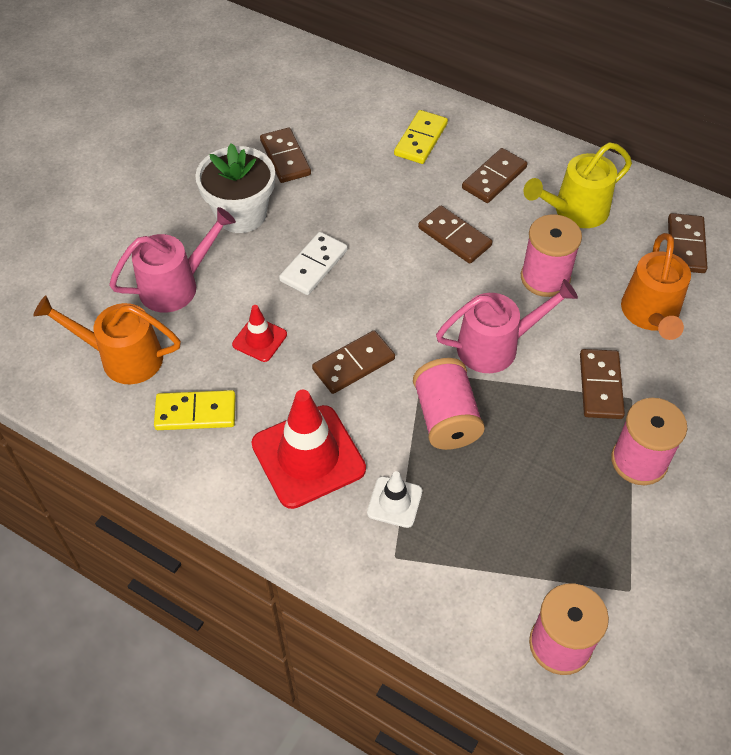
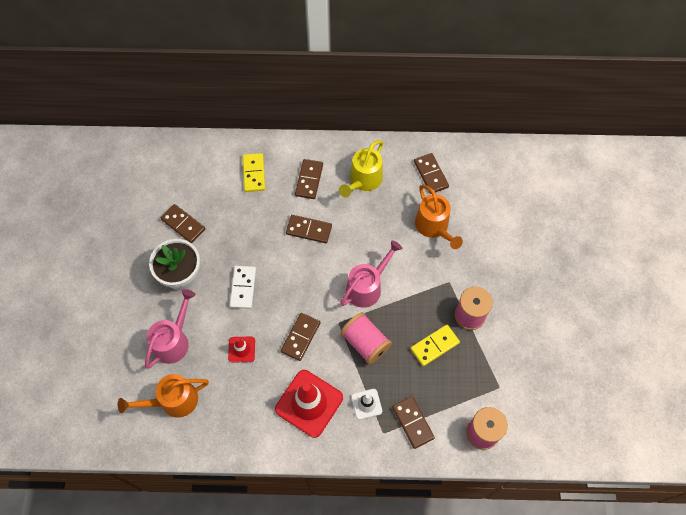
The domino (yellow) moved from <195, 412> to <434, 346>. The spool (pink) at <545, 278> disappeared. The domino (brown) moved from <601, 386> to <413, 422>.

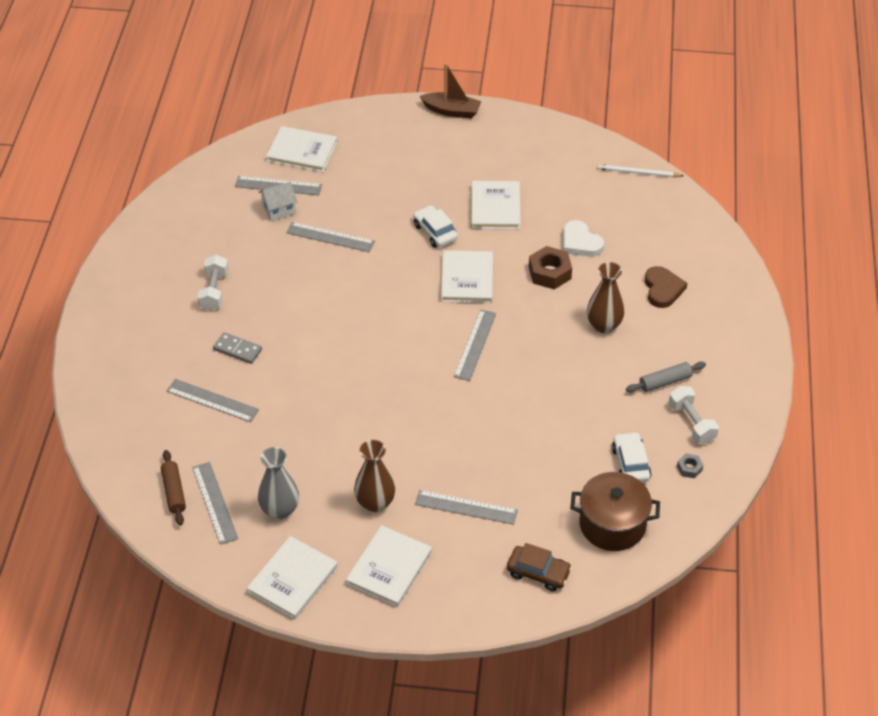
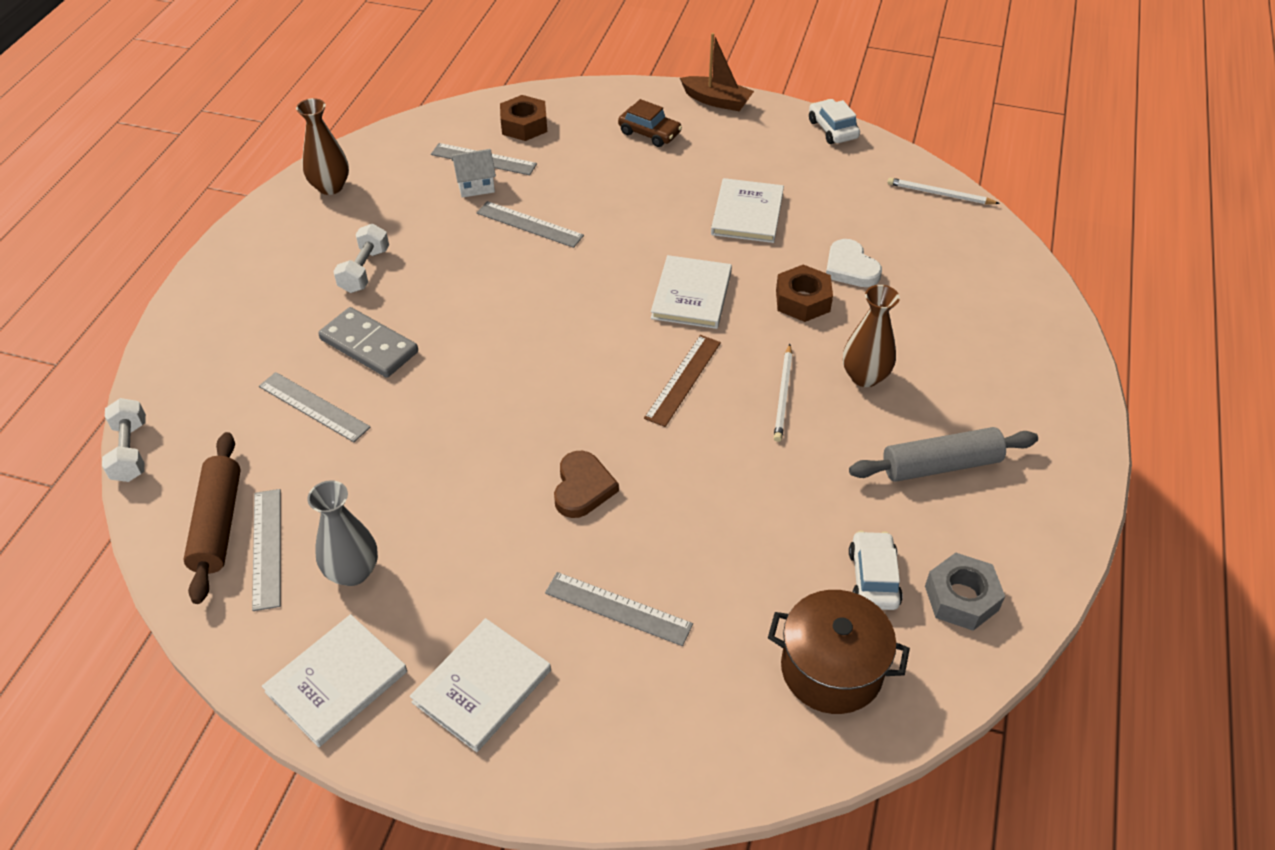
The rolling pin (brown) at <174, 492> changed to 1.55 times the size. The domino (grey) at <237, 350> changed to 1.58 times the size. The book (white) at <302, 151> was replaced by the nut (brown) at <524, 125>. The vase (brown) moved from <375, 502> to <330, 187>. The car (white) moved from <435, 232> to <832, 129>. The ruler (grey) at <475, 345> became the ruler (brown) at <683, 380>. The car (brown) moved from <538, 572> to <649, 133>. The rolling pin (grey) at <665, 382> changed to 1.55 times the size. The heart (brown) moved from <662, 289> to <582, 488>. The dumbbell (white) moved from <691, 423> to <130, 451>. The nut (grey) at <689, 468> changed to 1.94 times the size. The pencil (white) at <783, 395> appeared.

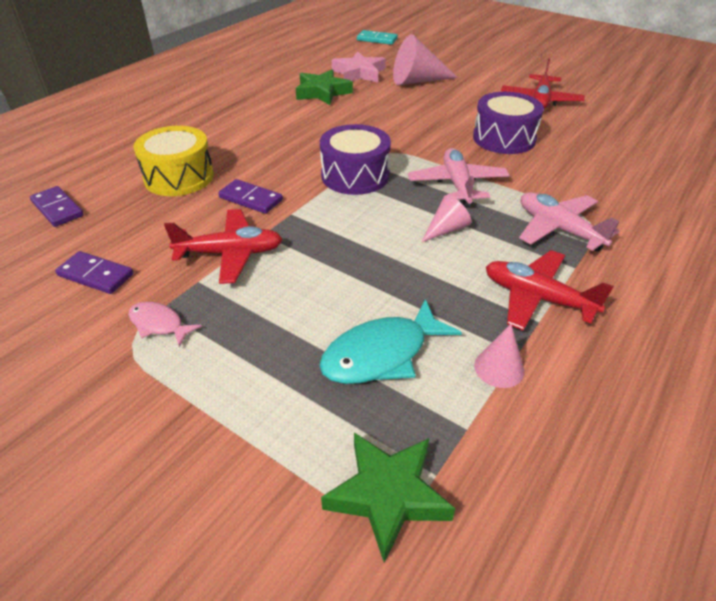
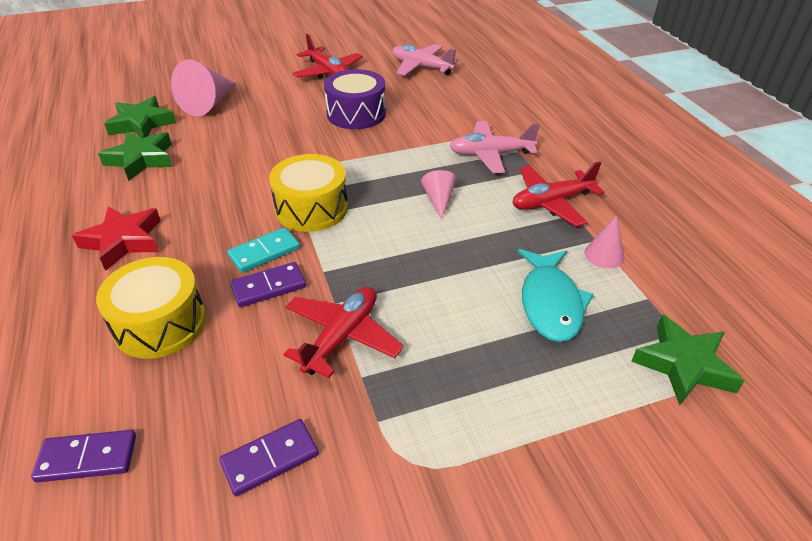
The fish (pink) at <159, 324> disappeared. The drum (purple) at <355, 176> became the drum (yellow) at <311, 208>. The star (pink) at <359, 73> became the star (green) at <141, 124>. The domino (turquoise) moved from <377, 39> to <264, 252>. The plane (pink) moved from <457, 184> to <421, 67>. The star (red) at <123, 241> appeared.

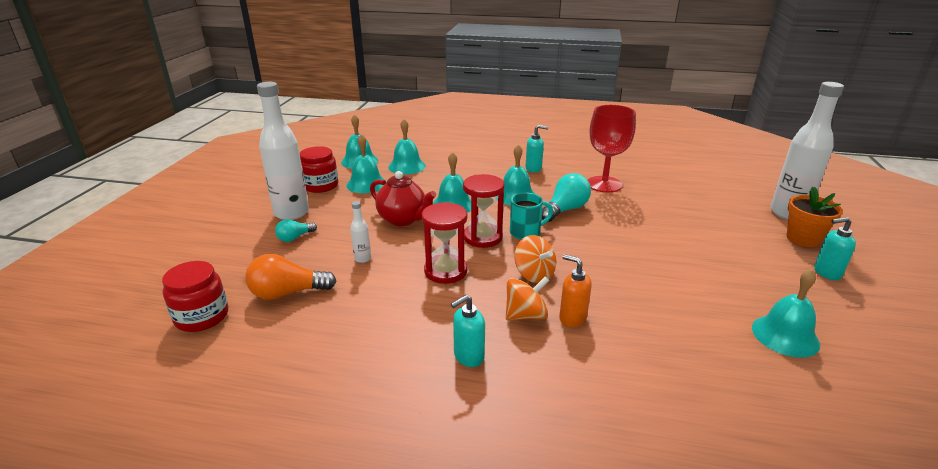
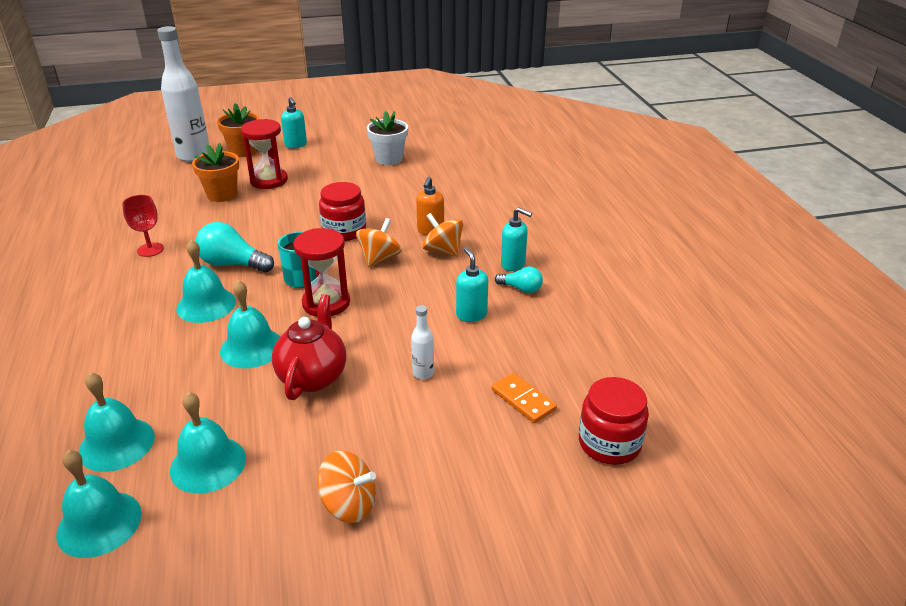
The light bulb (orange) at <287, 293> was replaced by the domino (orange) at <523, 400>. The bottle (white) at <291, 213> was replaced by the spinning top (orange) at <349, 505>. The light bulb (turquoise) moved from <295, 238> to <521, 289>. The jar (red) moved from <320, 186> to <344, 231>. The hourglass (red) moved from <445, 271> to <269, 180>. The soap dispenser (turquoise) moved from <533, 168> to <471, 315>. The goblet (red) at <604, 184> changed to 0.55 times the size. The bell (turquoise) at <785, 335> was replaced by the flower pot (white) at <389, 159>. The flower pot (orange) at <222, 194> appeared.

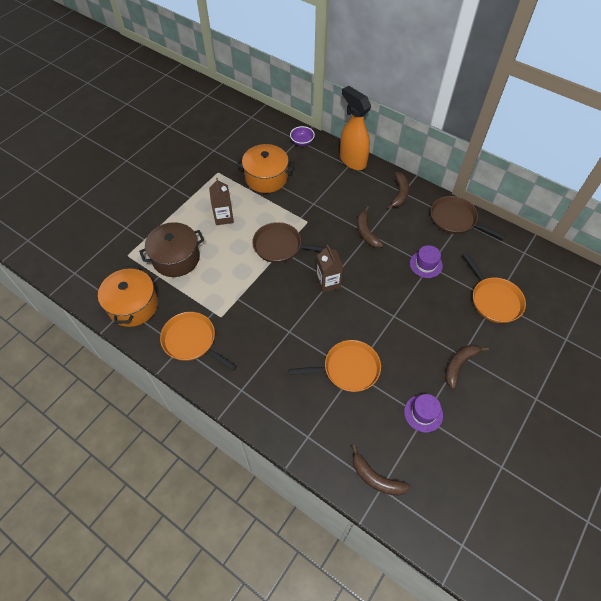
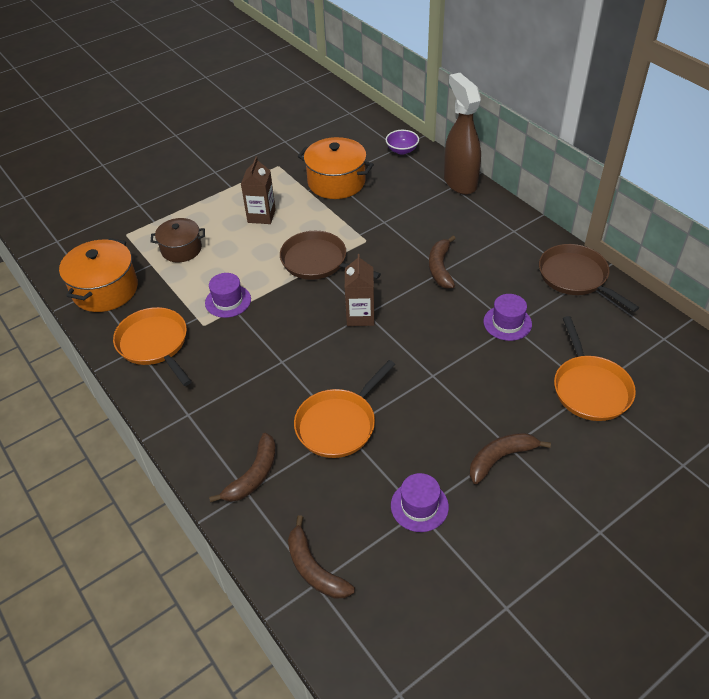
The pot (brown) at <176, 258> changed to 0.65 times the size. The pan (orange) at <348, 369> turned 120 degrees clockwise. The spray bottle (orange) at <352, 160> became the spray bottle (brown) at <460, 182>. The banana (brown) moved from <399, 193> to <253, 475>. The hat (purple) at <228, 301> appeared.

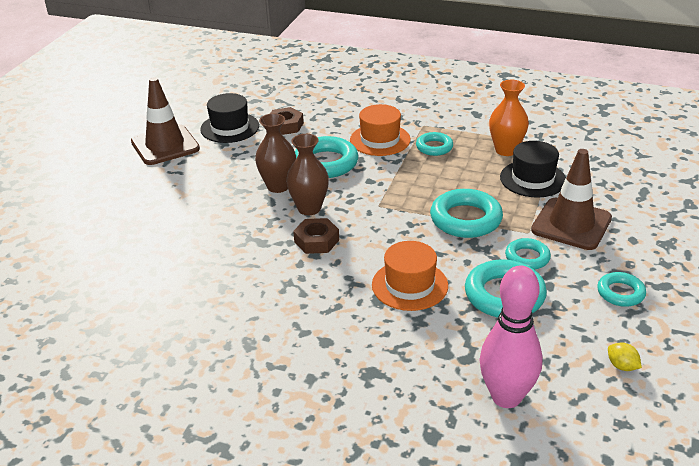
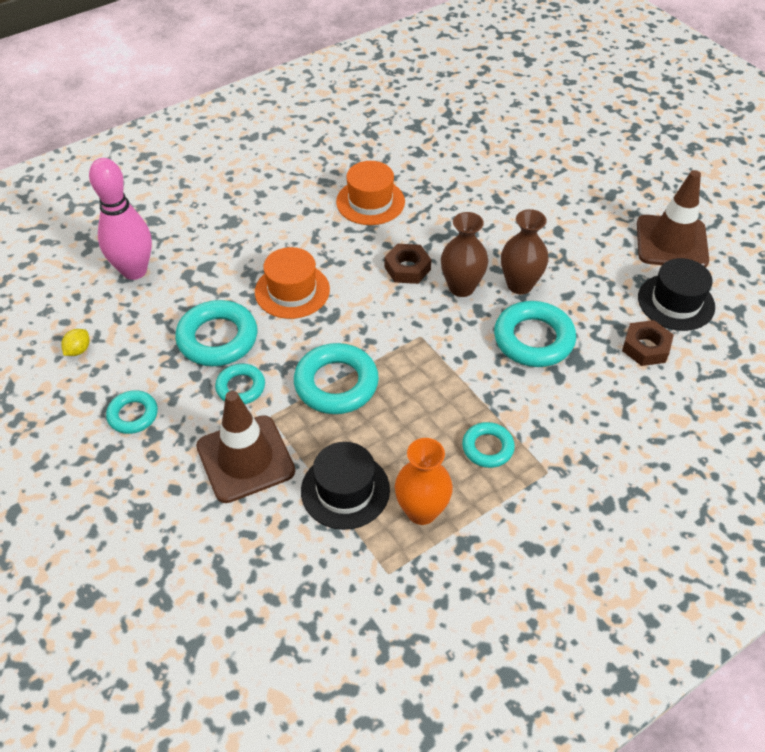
The hat (orange) moved from <380, 140> to <370, 202>. The lemon (yellow) at <622, 366> turned 60 degrees counterclockwise.

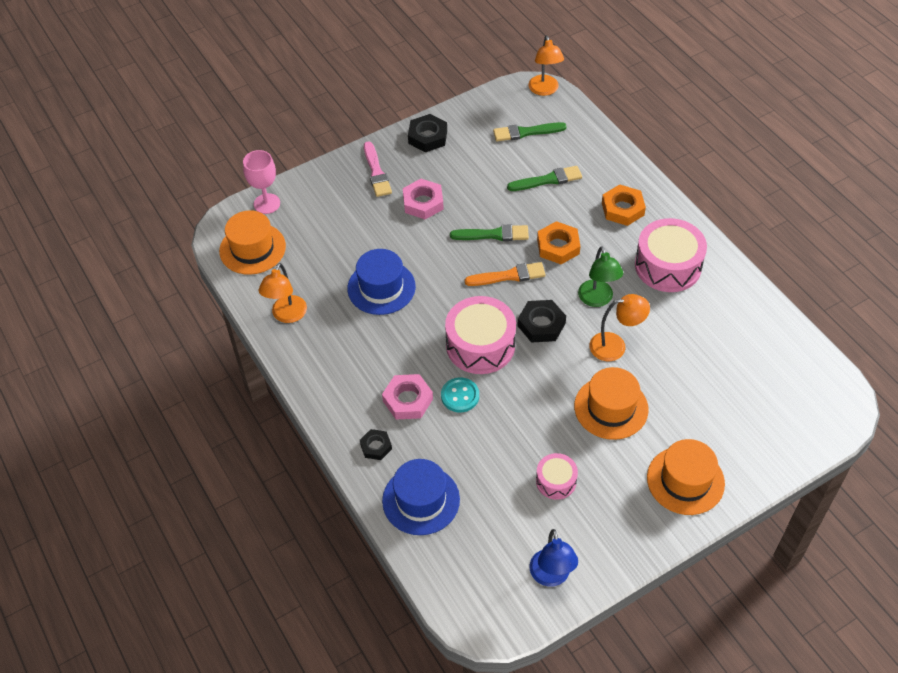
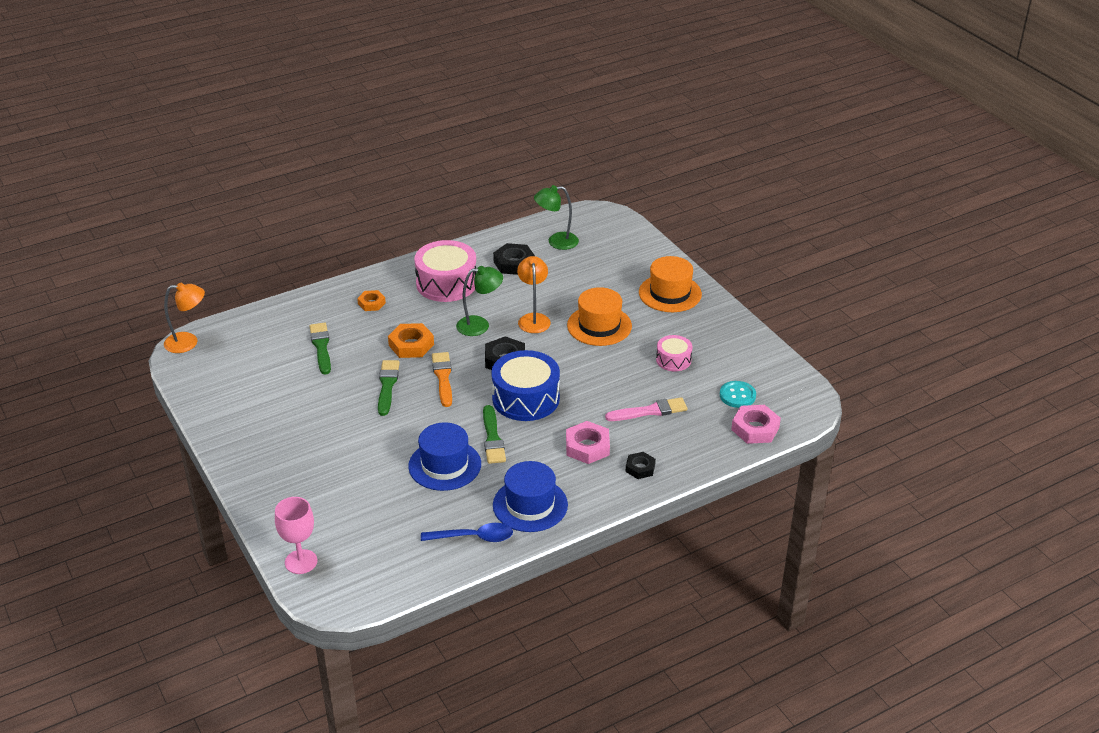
The hat (orange) at <252, 248> disappeared. The lamp (orange) at <287, 315> was replaced by the spoon (blue) at <473, 537>. The brush (pink) moved from <376, 172> to <650, 411>. The hat (blue) moved from <421, 500> to <530, 505>. The nut (pink) moved from <423, 202> to <755, 428>. The nut (black) moved from <427, 137> to <514, 263>. The button (turquoise) moved from <460, 396> to <737, 395>. The drum (pink) at <480, 345> became the drum (blue) at <526, 398>. The brush (green) moved from <526, 132> to <492, 438>. The lamp (blue) at <551, 576> disappeared. The nut (orange) at <622, 209> changed to 0.63 times the size. The lamp (green) at <556, 242> appeared.

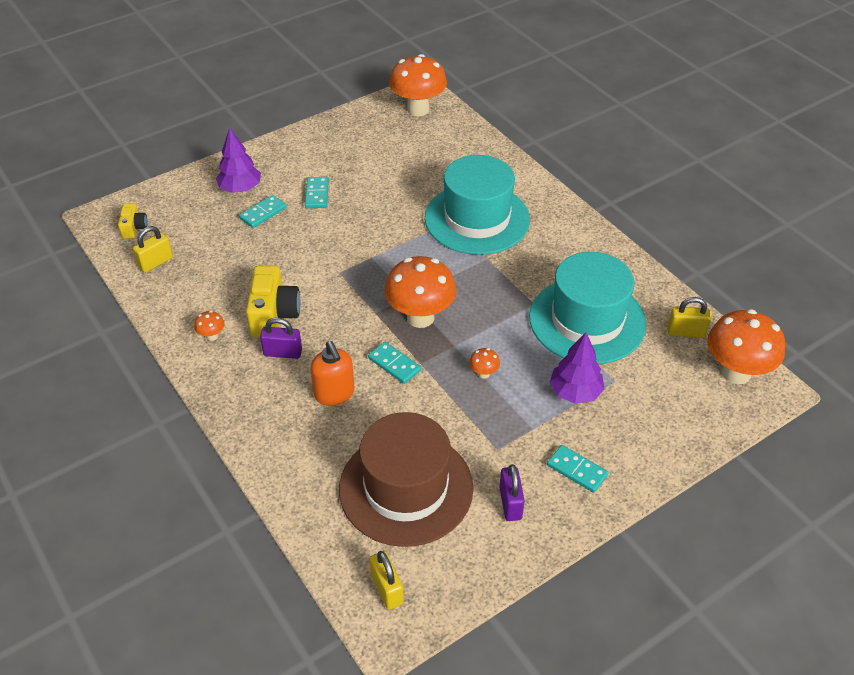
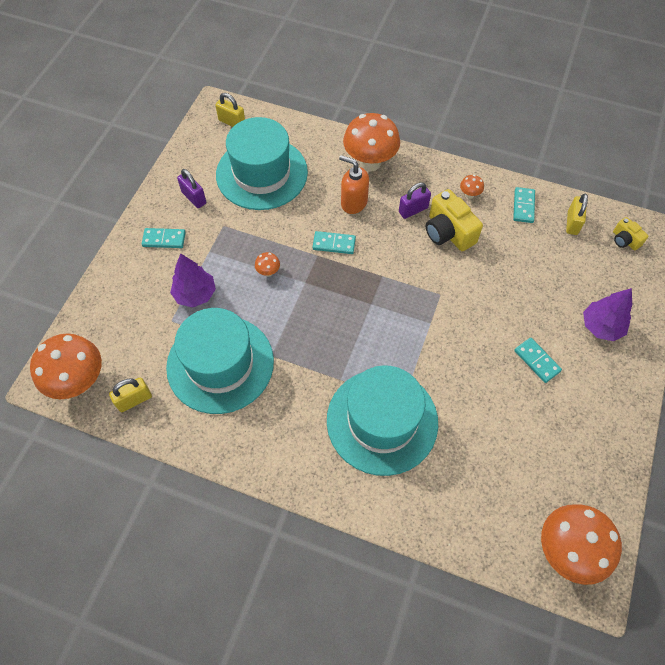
The domino (turquoise) moved from <263, 213> to <523, 206>. The hat (brown) at <406, 488> became the hat (turquoise) at <262, 173>. The mushroom (orange) moved from <420, 317> to <370, 163>.

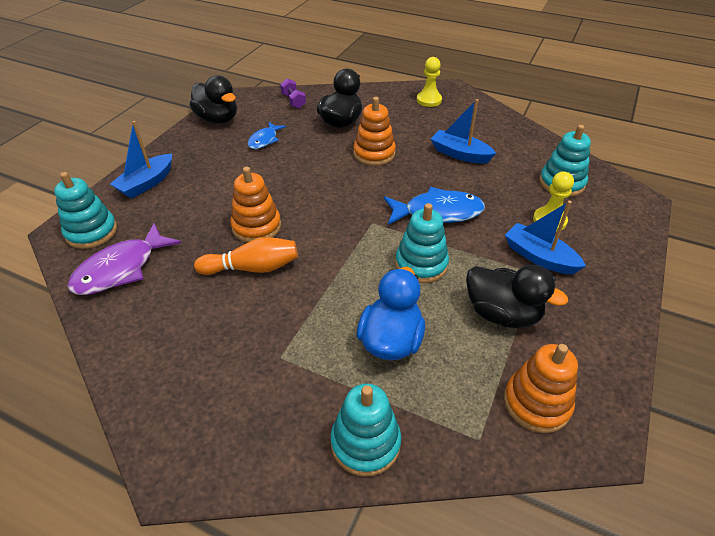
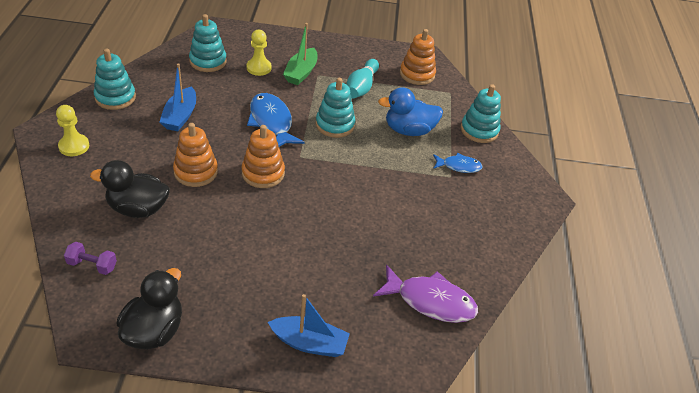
The stacking toy (turquoise) moved from <91, 232> to <115, 97>. The bowling pin (orange) at <252, 268> disappeared. The stacking toy (orange) moved from <256, 227> to <263, 173>. The fish (blue) moved from <264, 140> to <459, 166>. The dumbbell (purple) at <293, 101> turned 60 degrees clockwise. The duck (black) at <502, 314> was replaced by the bowling pin (turquoise) at <361, 87>. The boat (blue) at <539, 257> became the boat (green) at <301, 73>.

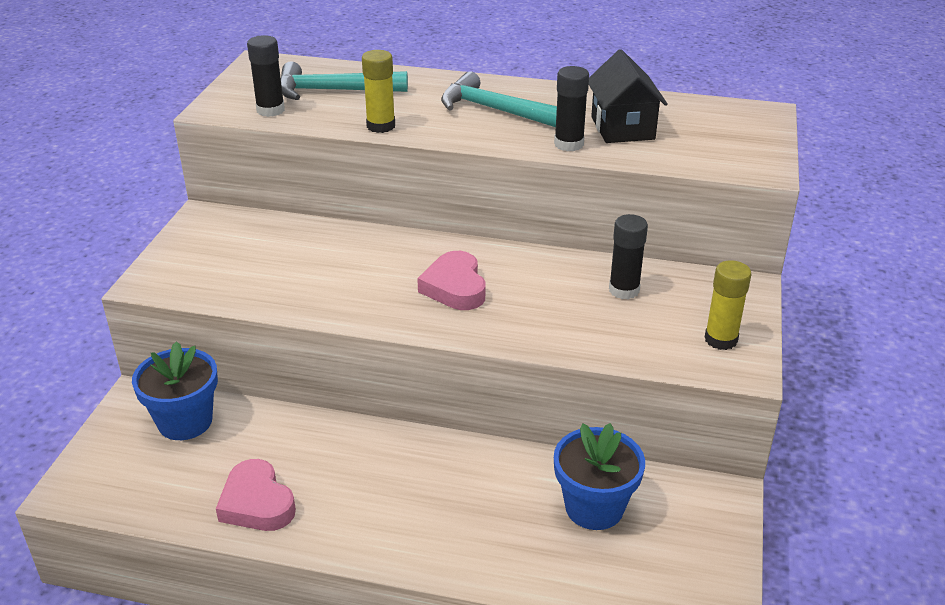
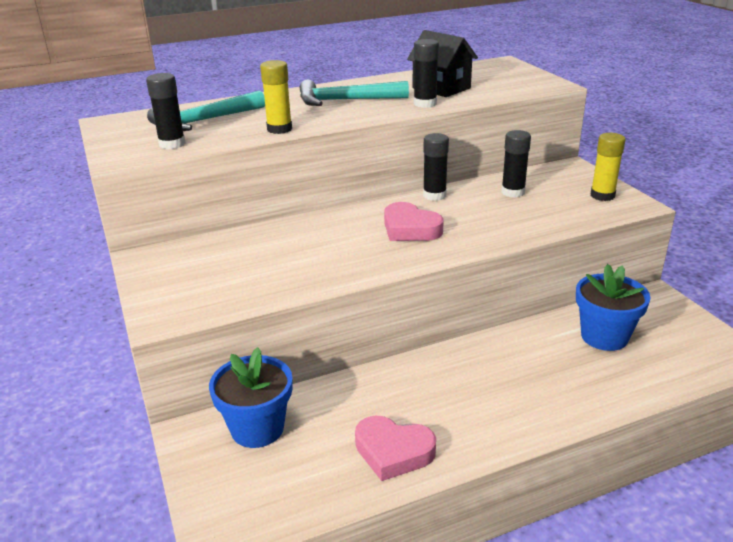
The glue stick (black) at <434, 195> appeared.

